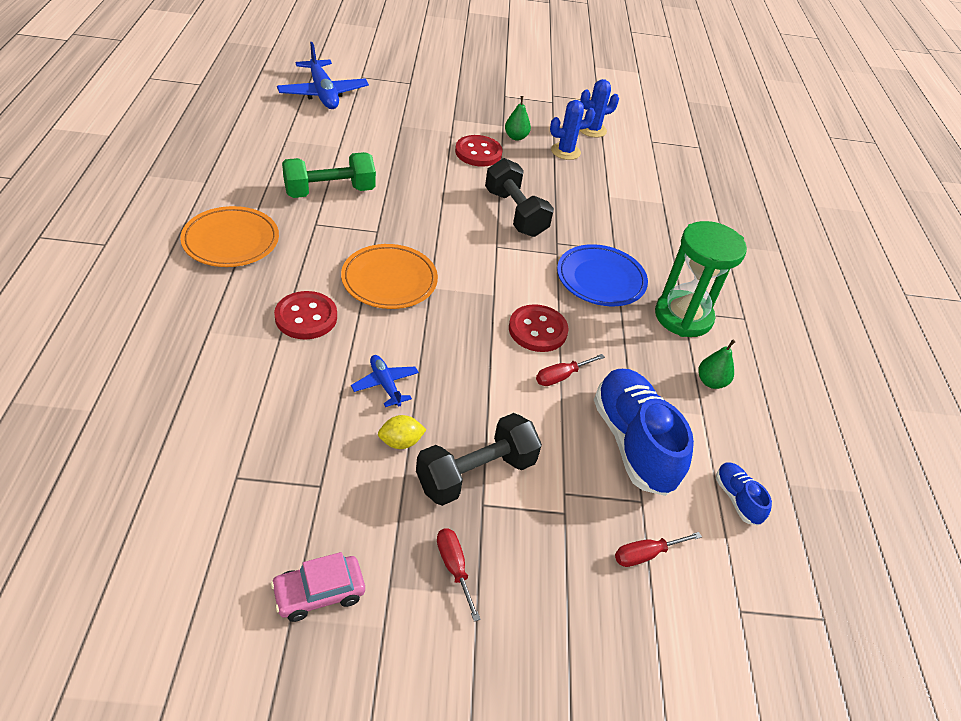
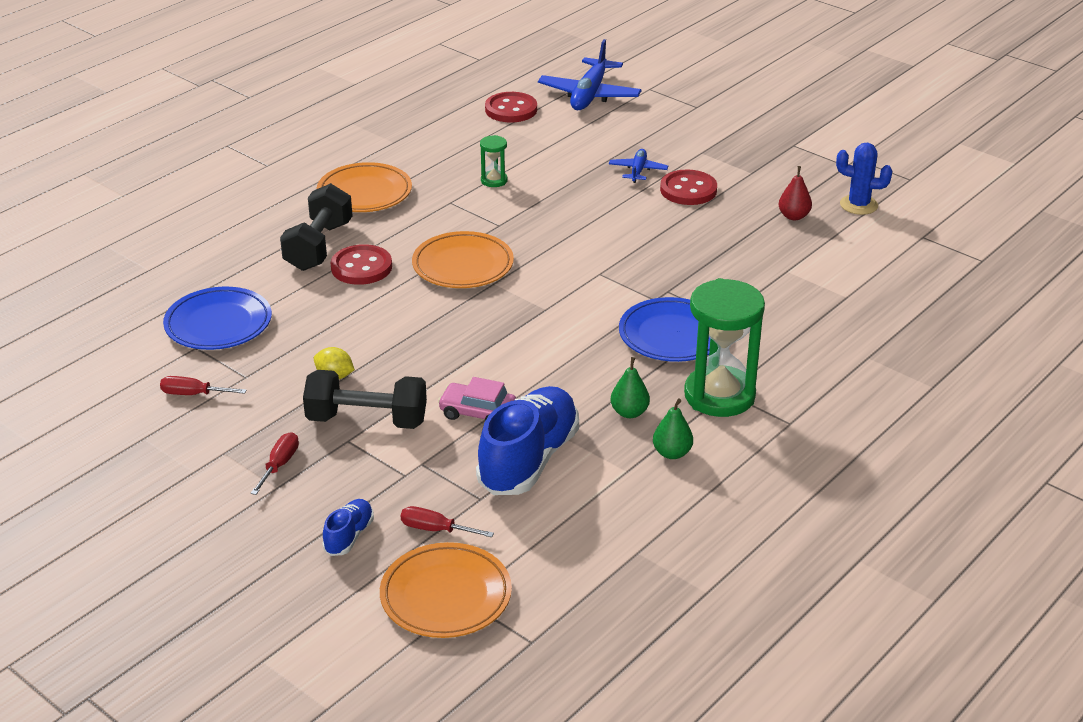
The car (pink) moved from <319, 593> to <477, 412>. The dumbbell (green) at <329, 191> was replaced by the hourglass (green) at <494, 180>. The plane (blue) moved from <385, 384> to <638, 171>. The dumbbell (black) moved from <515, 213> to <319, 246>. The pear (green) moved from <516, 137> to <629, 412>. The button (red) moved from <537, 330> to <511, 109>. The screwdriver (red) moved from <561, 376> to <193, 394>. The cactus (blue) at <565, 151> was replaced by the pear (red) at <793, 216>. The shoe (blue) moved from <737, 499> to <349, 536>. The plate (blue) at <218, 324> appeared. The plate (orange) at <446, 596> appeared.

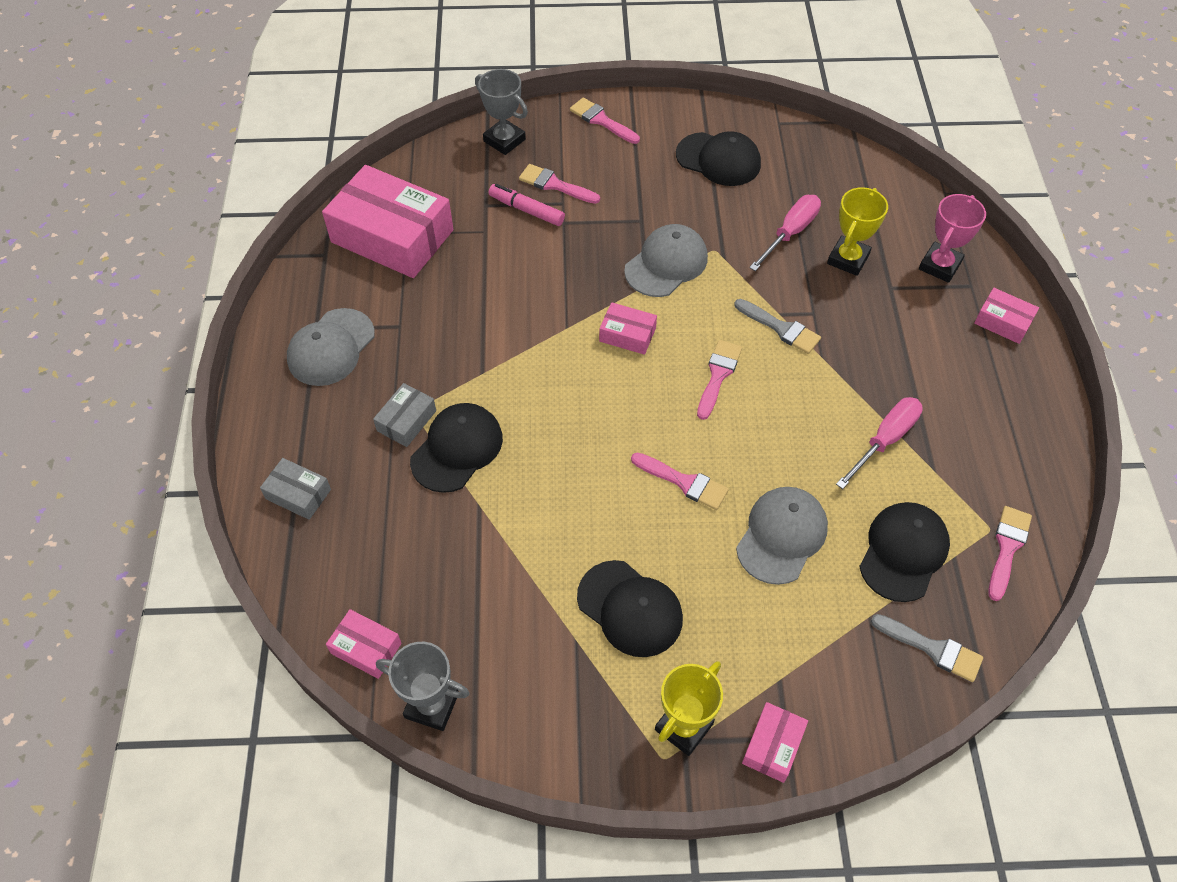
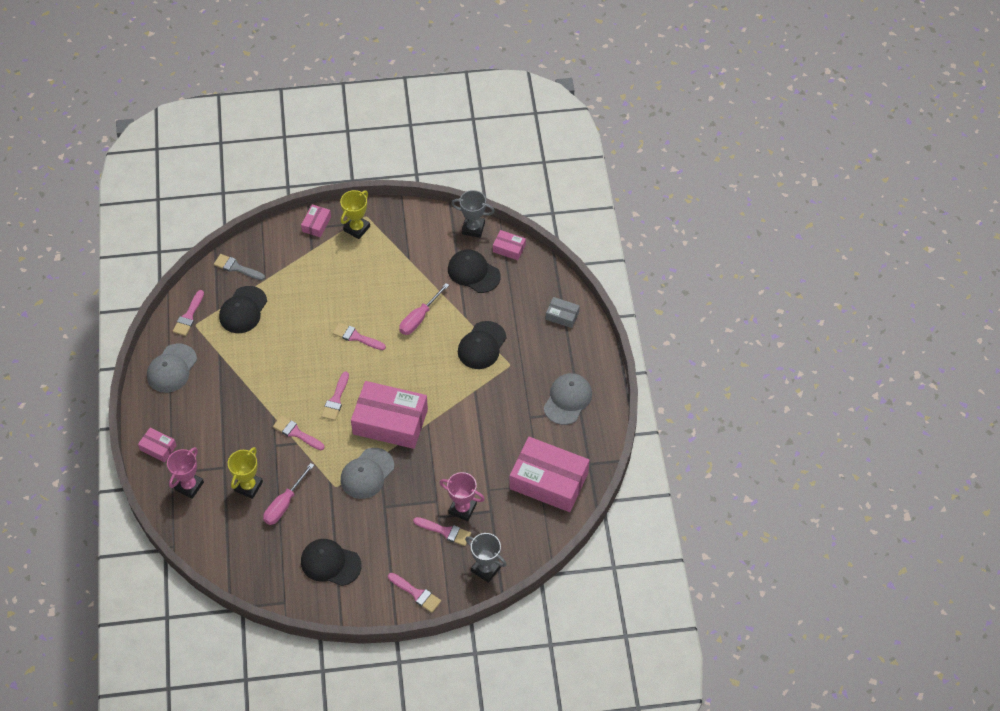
The box (grey) at <406, 421> disappeared. The marker (pink) at <526, 210> was replaced by the trophy (pink) at <462, 509>. The cap (black) moved from <630, 609> to <473, 272>. The box (pink) at <627, 335> changed to 2.20 times the size. The brush (grey) at <781, 328> became the brush (pink) at <296, 433>. The cap (grey) moved from <781, 536> to <171, 368>. The screwdriver (pink) moved from <884, 440> to <419, 318>.

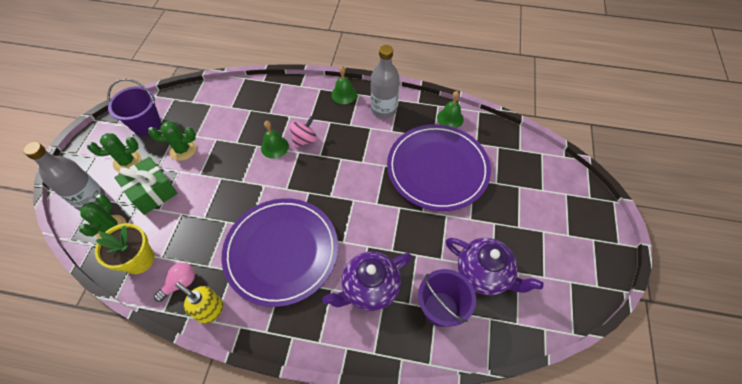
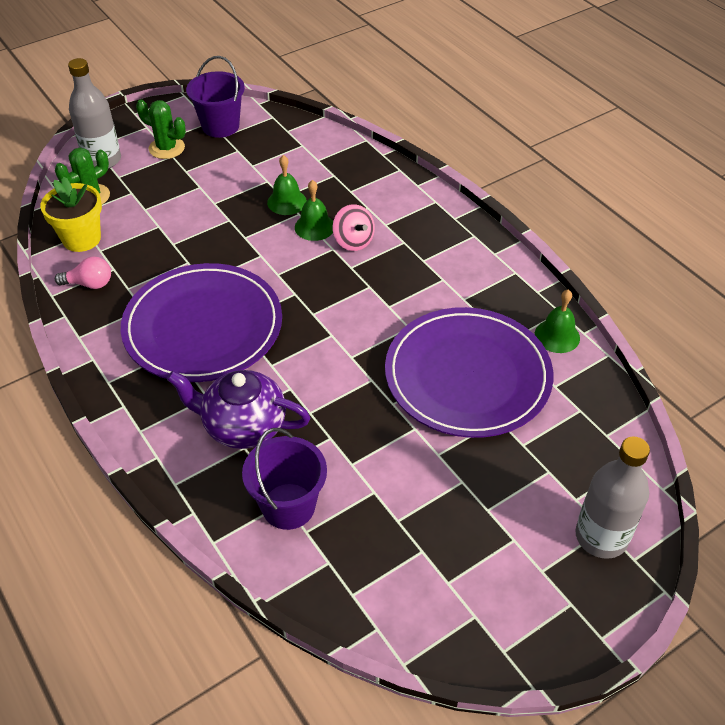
The gift (green) at <152, 192> disappeared. The cactus (green) at <183, 150> disappeared. The soap dispenser (yellow) at <210, 310> disappeared. The spinning top (pink) at <304, 140> turned 60 degrees clockwise. The bell (green) moved from <344, 94> to <287, 202>. The bottle (grey) moved from <383, 109> to <601, 537>. The teapot (purple) at <484, 273> disappeared.

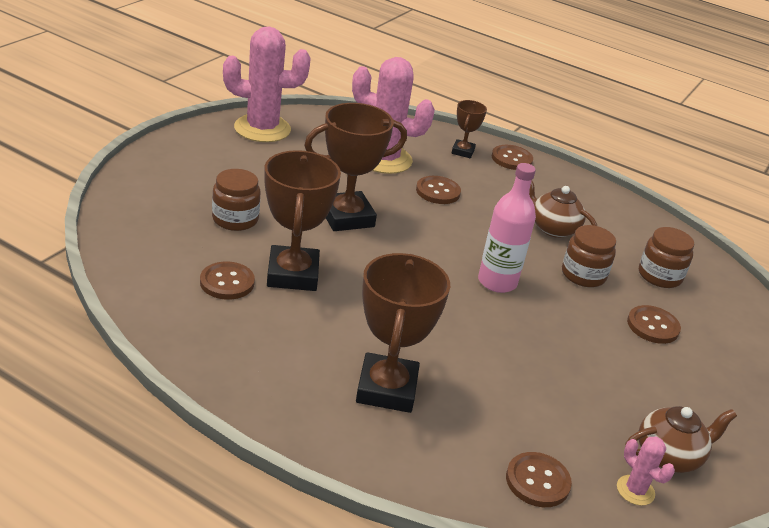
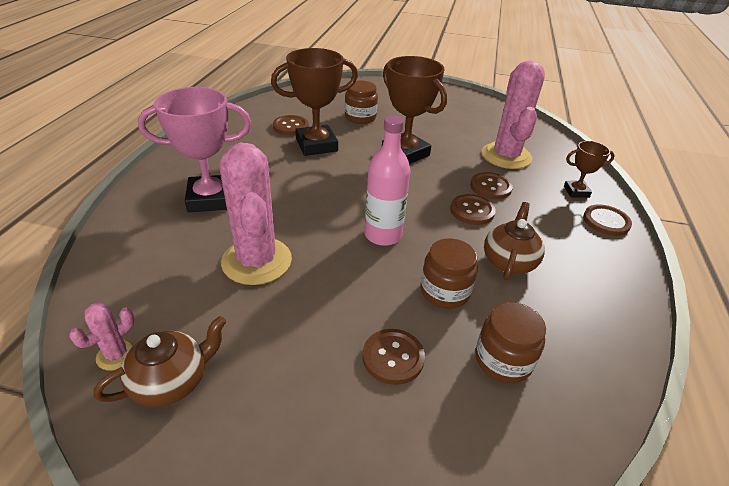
The cactus (pink) moved from <262, 129> to <257, 261>. The trophy (brown) at <386, 389> became the trophy (pink) at <210, 199>. The button (brown) moved from <537, 481> to <472, 211>. The teapot (brown) at <668, 456> turned 90 degrees counterclockwise.

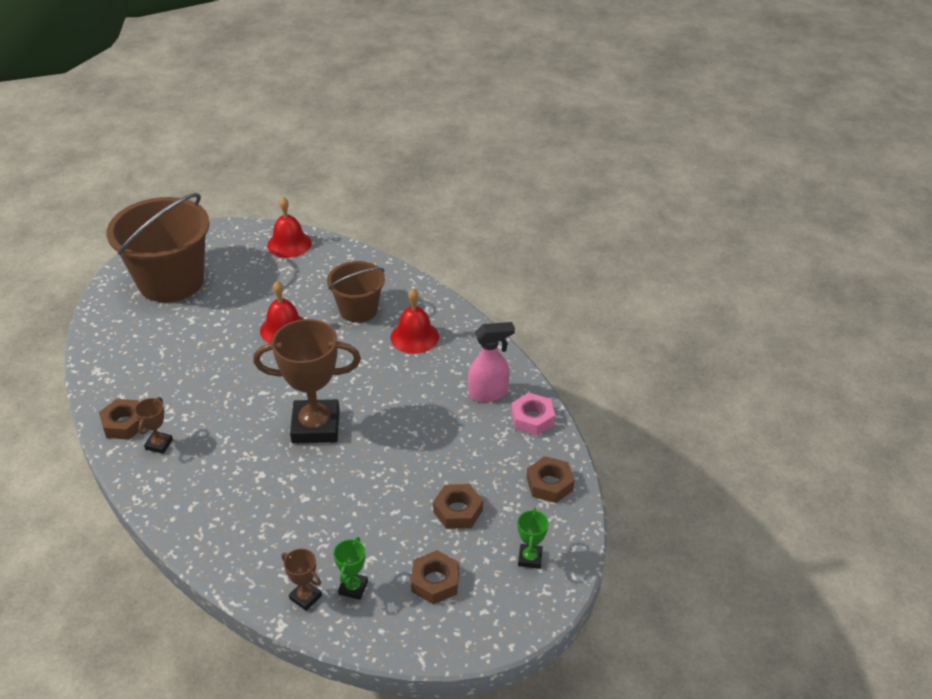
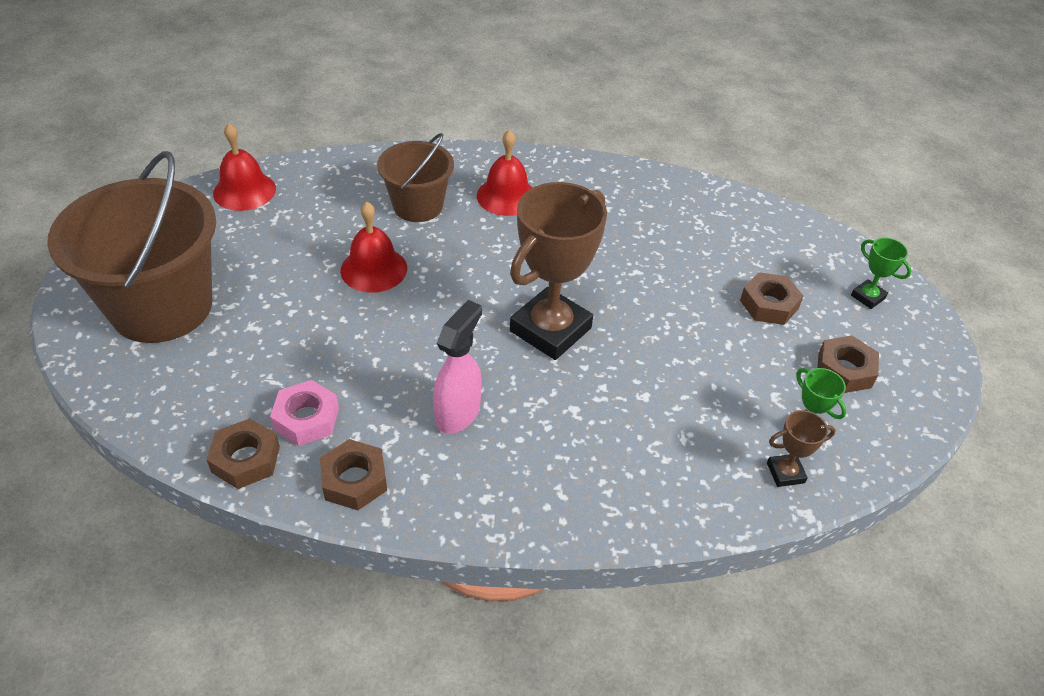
The trophy (brown) at <159, 444> disappeared. The spray bottle (pink) moved from <489, 393> to <458, 413>. The nut (pink) moved from <532, 419> to <306, 418>. The nut (brown) moved from <549, 484> to <246, 459>.

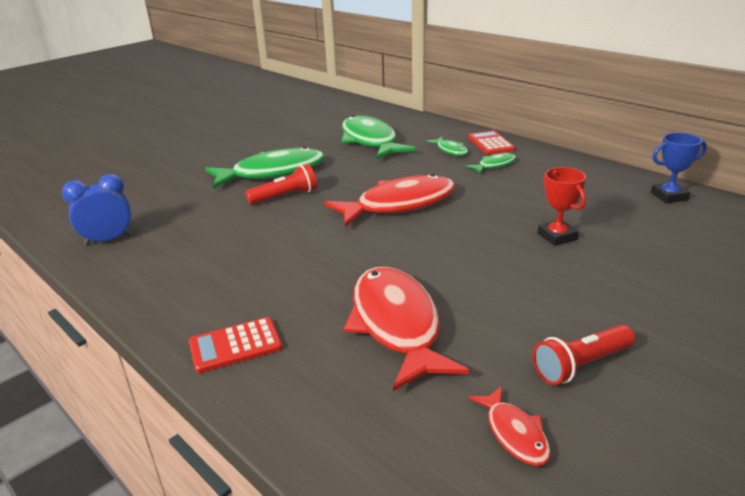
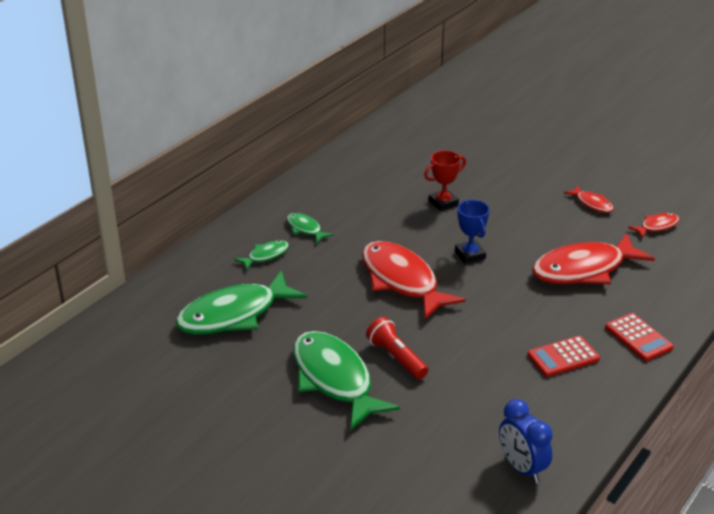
The calculator (red) moved from <490, 143> to <563, 357>. The flashlight (red) at <581, 365> was replaced by the fish (red) at <592, 204>. The trophy (blue) moved from <669, 196> to <470, 255>.

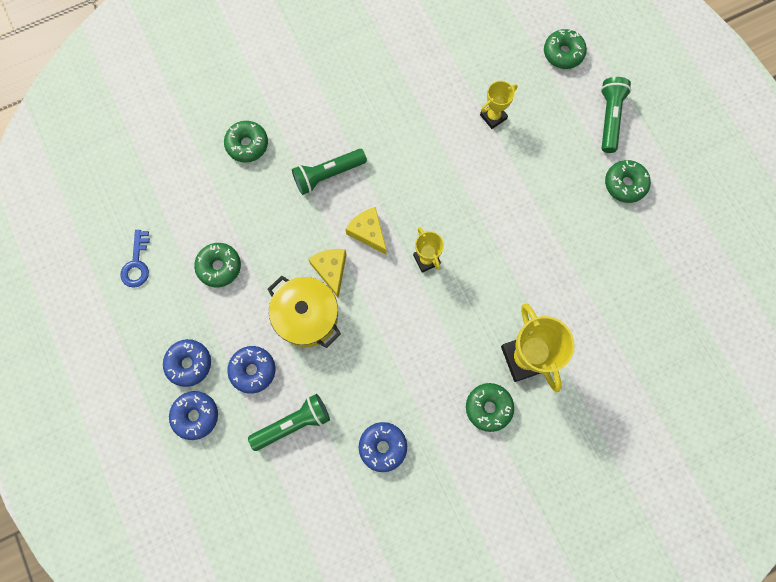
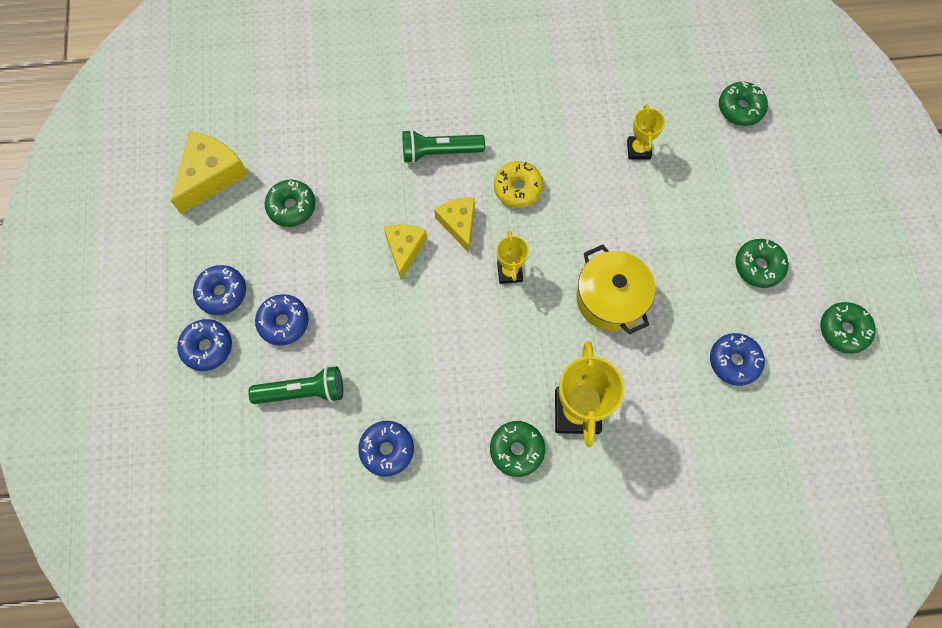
The key (blue) at <137, 263> was replaced by the cheese (yellow) at <211, 176>. The donut (green) moved from <247, 145> to <843, 330>. The pot (yellow) moved from <307, 316> to <610, 299>. The trophy (yellow) at <493, 117> turned 75 degrees counterclockwise. The flashlight (green) at <609, 118> disappeared. The donut (yellow) at <518, 188> appeared. The donut (blue) at <734, 361> appeared.

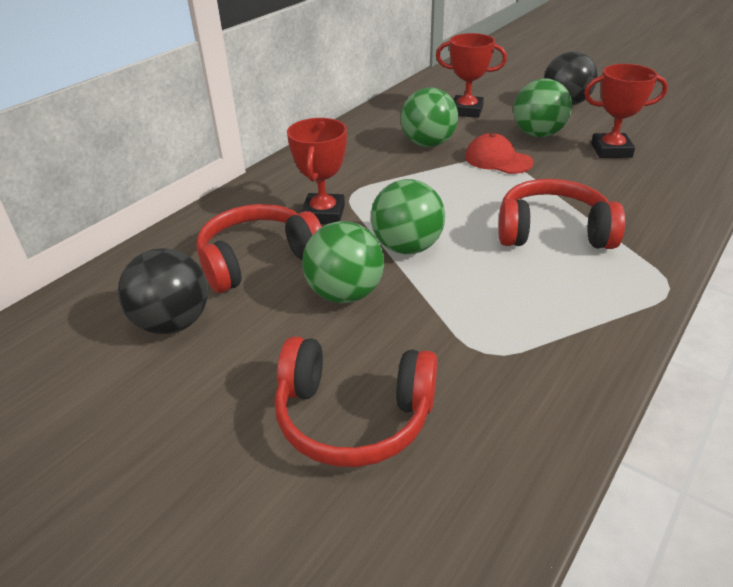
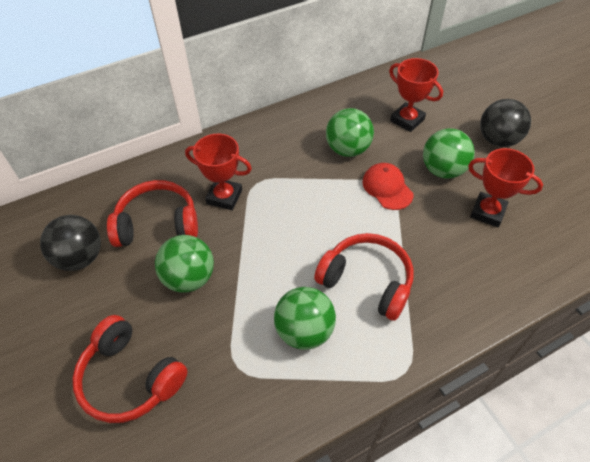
The trophy (red) at <323, 214> turned 75 degrees clockwise. The ball (green) moved from <407, 247> to <304, 331>.

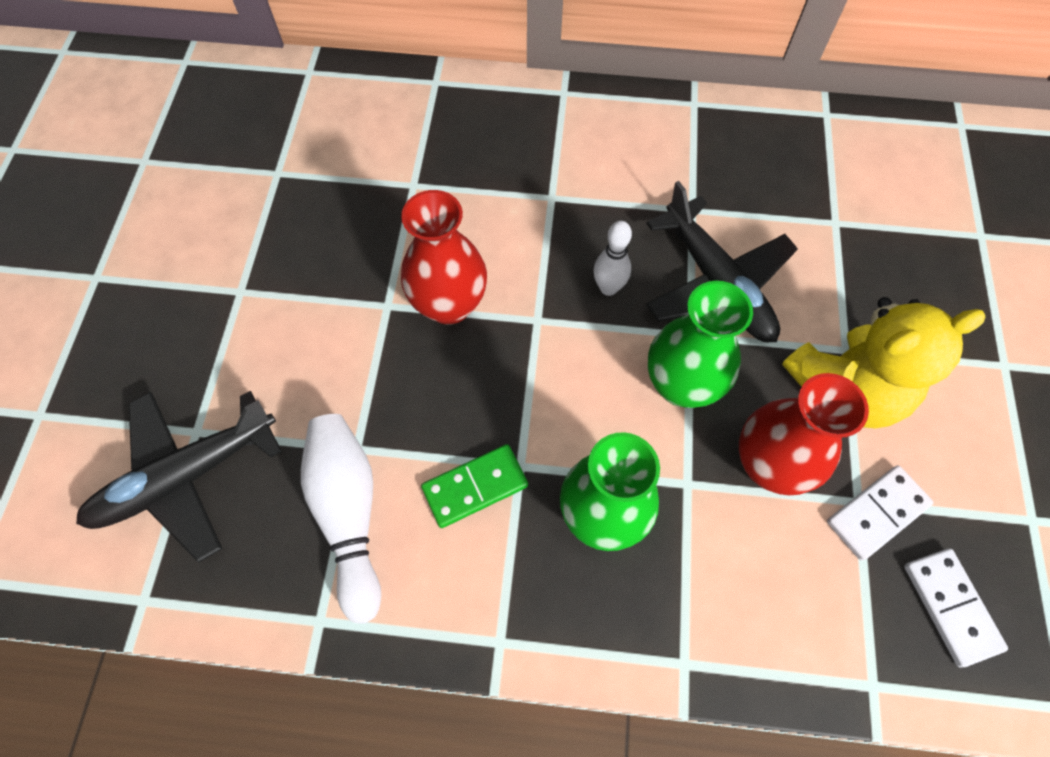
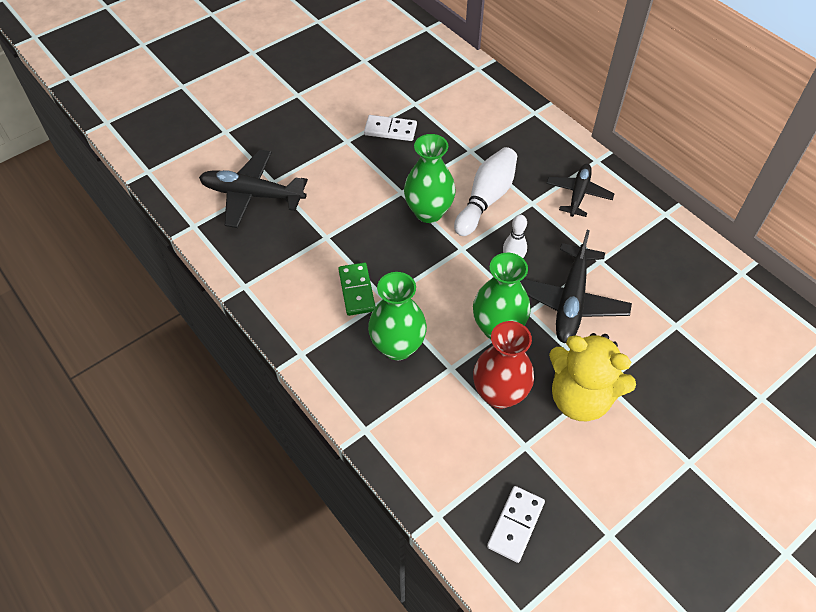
The bowling pin (white) moved from <349, 513> to <486, 199>. The vase (red) at <449, 305> became the vase (green) at <428, 212>. The domino (green) at <475, 486> turned 60 degrees clockwise. The domino (white) moved from <877, 513> to <390, 130>. The plane (black) at <578, 194> appeared.

